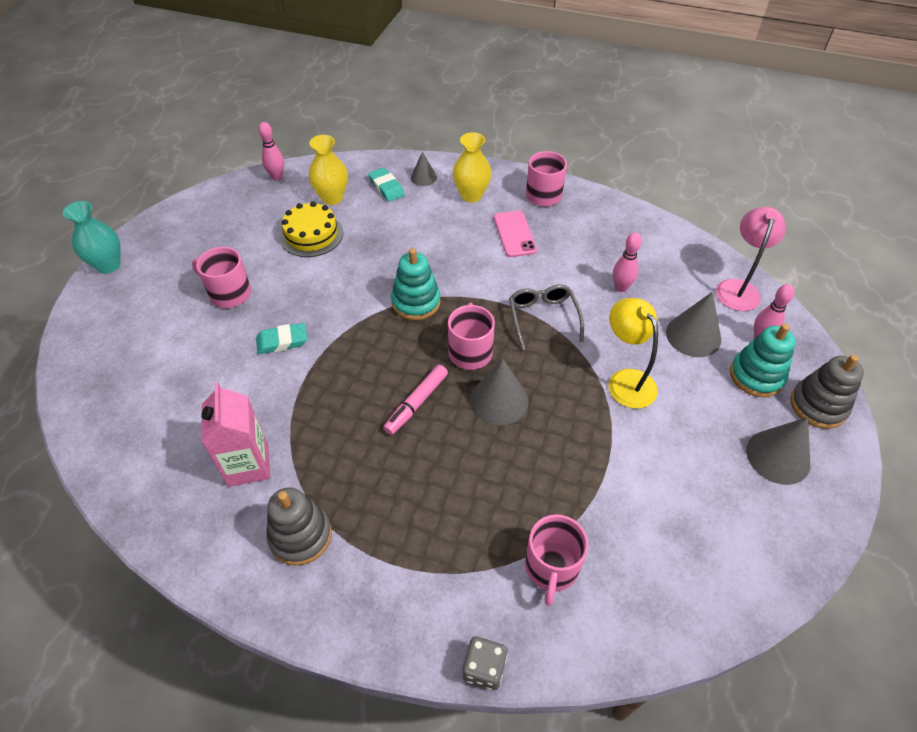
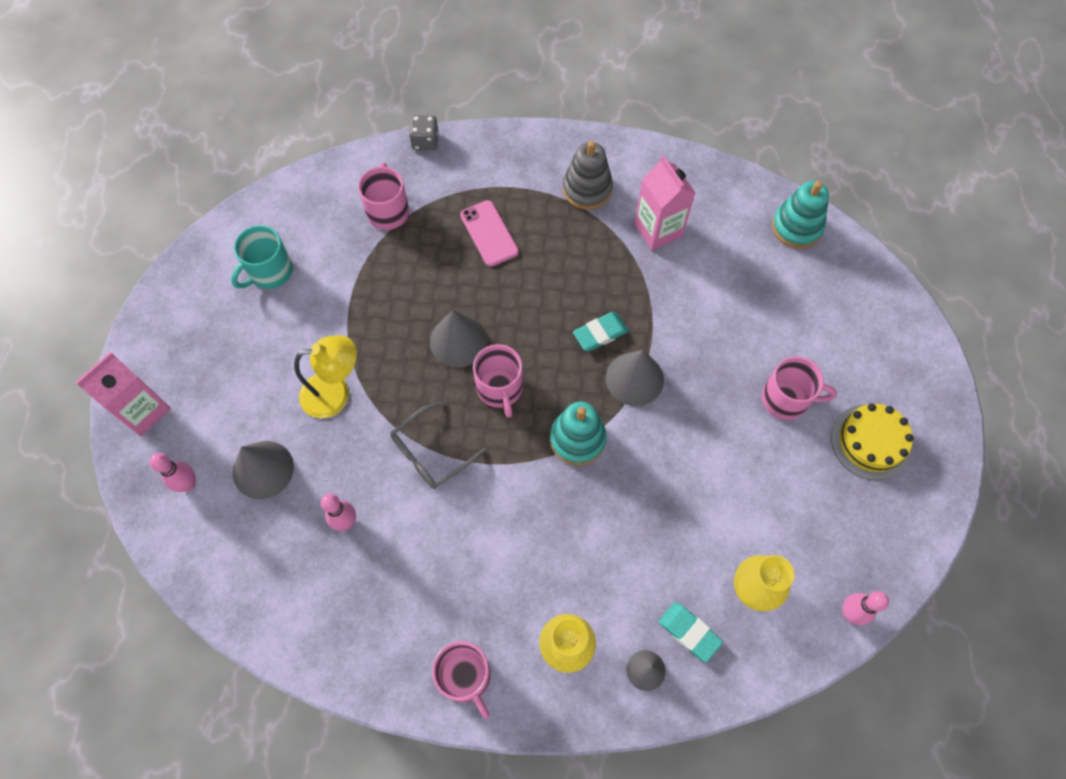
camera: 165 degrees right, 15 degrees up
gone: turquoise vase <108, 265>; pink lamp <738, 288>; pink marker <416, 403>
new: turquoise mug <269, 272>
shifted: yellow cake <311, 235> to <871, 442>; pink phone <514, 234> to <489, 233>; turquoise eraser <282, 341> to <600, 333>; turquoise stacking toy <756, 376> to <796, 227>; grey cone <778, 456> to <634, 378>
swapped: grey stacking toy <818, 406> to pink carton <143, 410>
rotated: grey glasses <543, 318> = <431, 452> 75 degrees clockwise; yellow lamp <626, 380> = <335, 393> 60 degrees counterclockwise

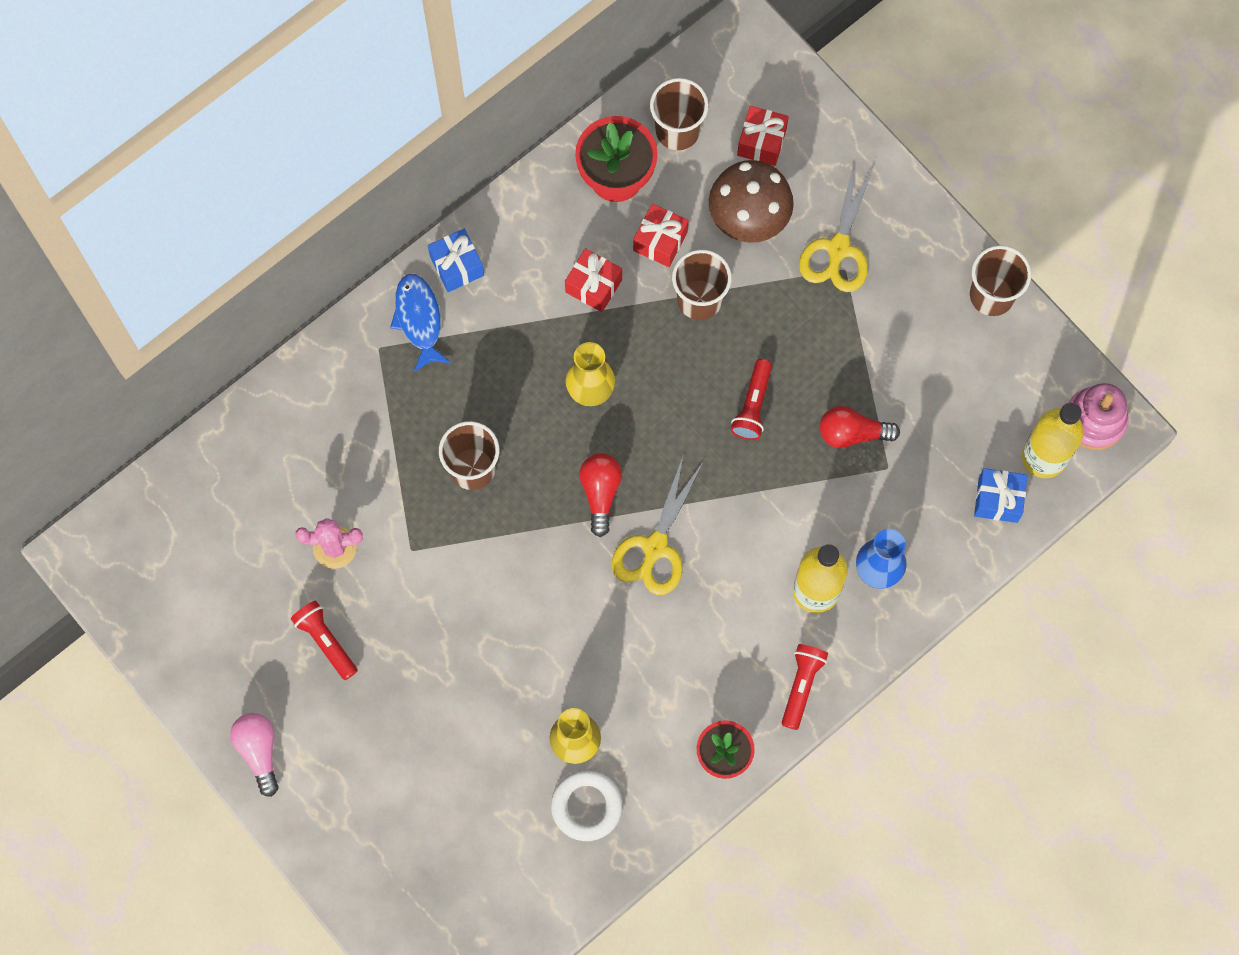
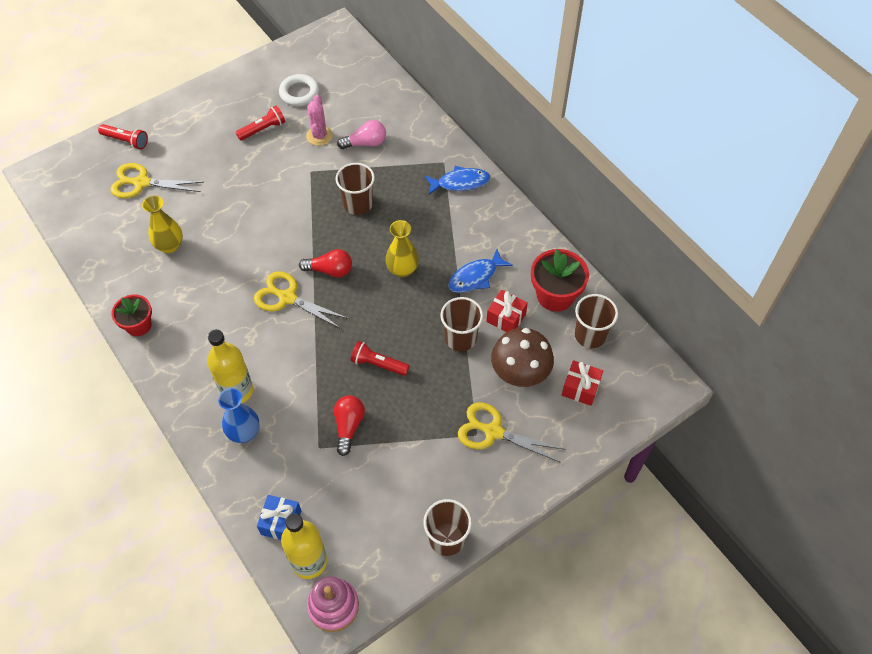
camera: 95 degrees right, 15 degrees down
gone: blue gift <457, 266>
new: yellow scissors <141, 183>
shifted: red flashlight <801, 686> to <126, 141>; pink light bulb <259, 751> to <365, 143>; white ring <586, 806> to <299, 93>
swapped: red gift <593, 286> to blue fish <476, 277>

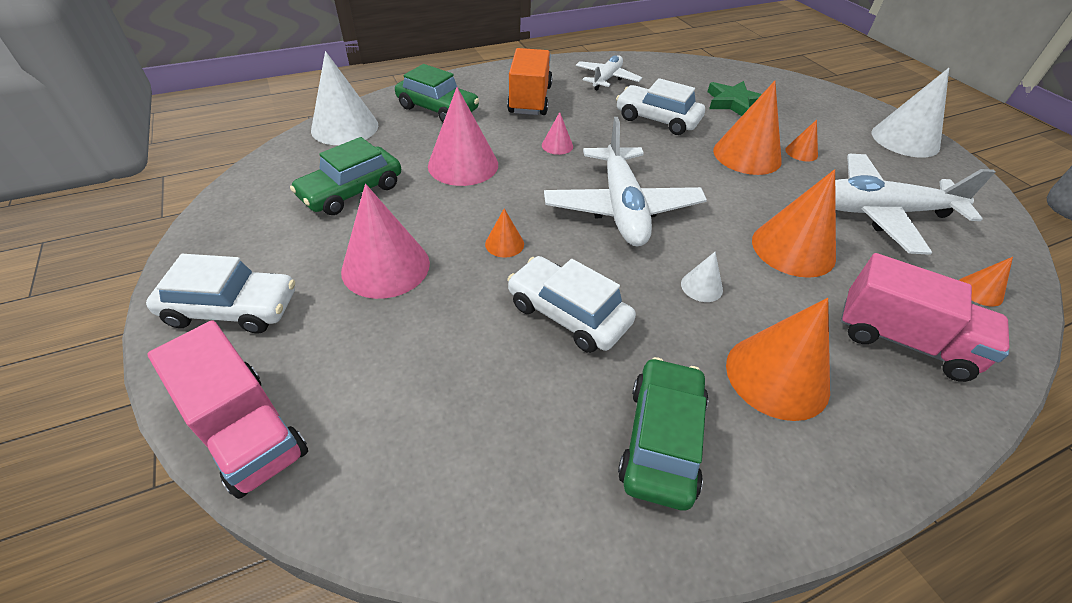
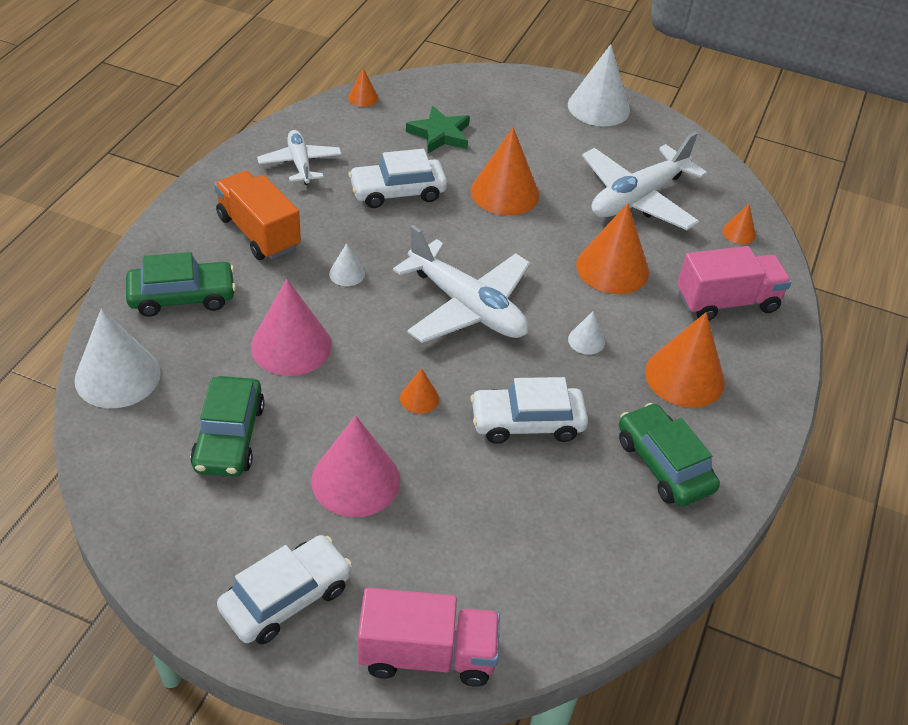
camera: 45 degrees left, 0 degrees up
shifted: orange cone <801, 152> to <363, 97>
repainted: pink cone <557, 145> to white cone <347, 273>

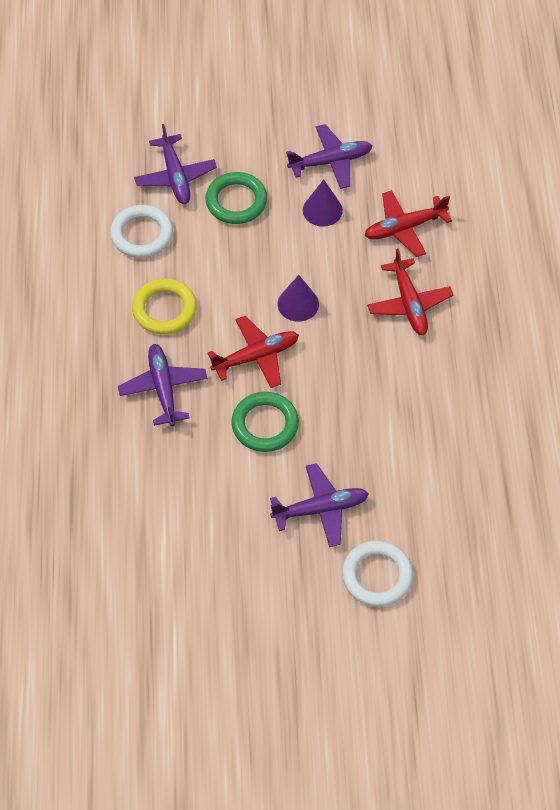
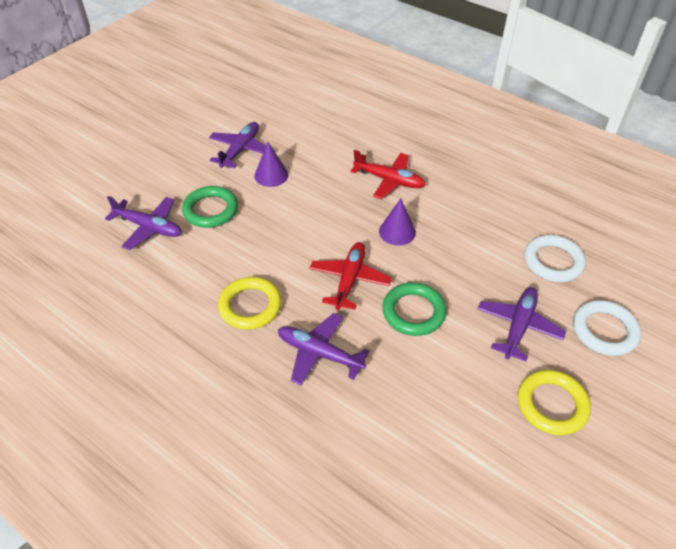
camera: 50 degrees left, 10 degrees down
gone: red plane <404, 228>
new: yellow ring <552, 404>
shifted: white ring <142, 234> to <553, 261>; purple cone <298, 304> to <397, 232>

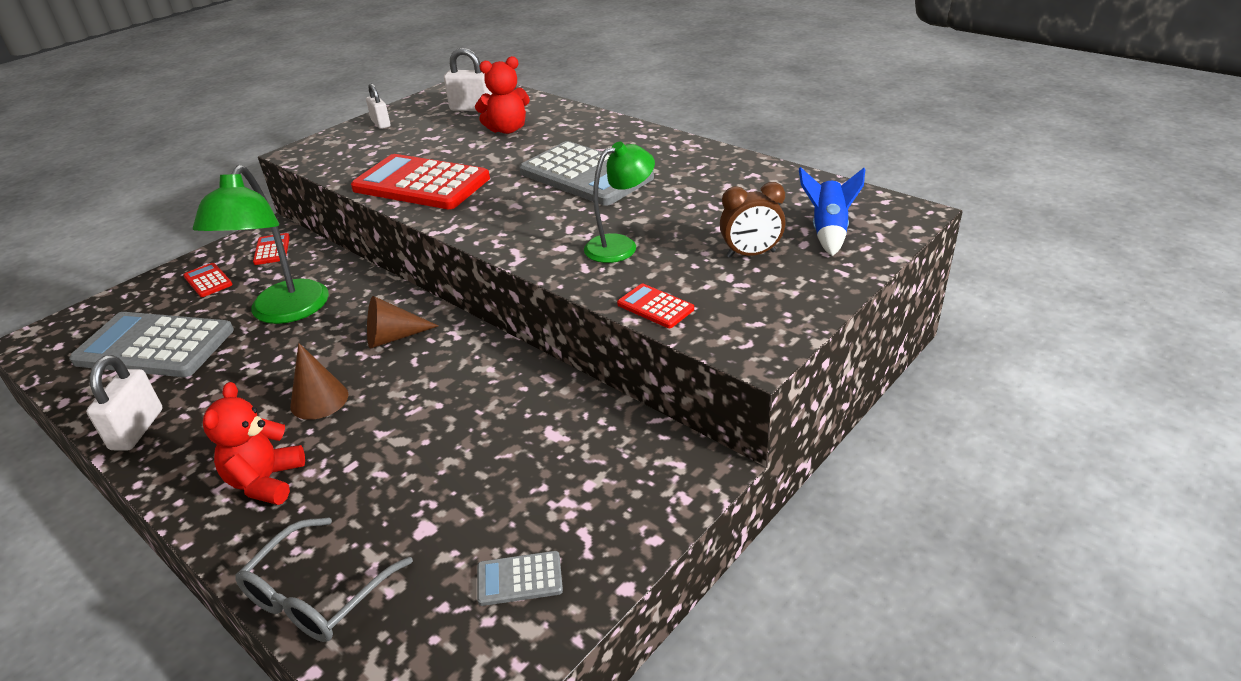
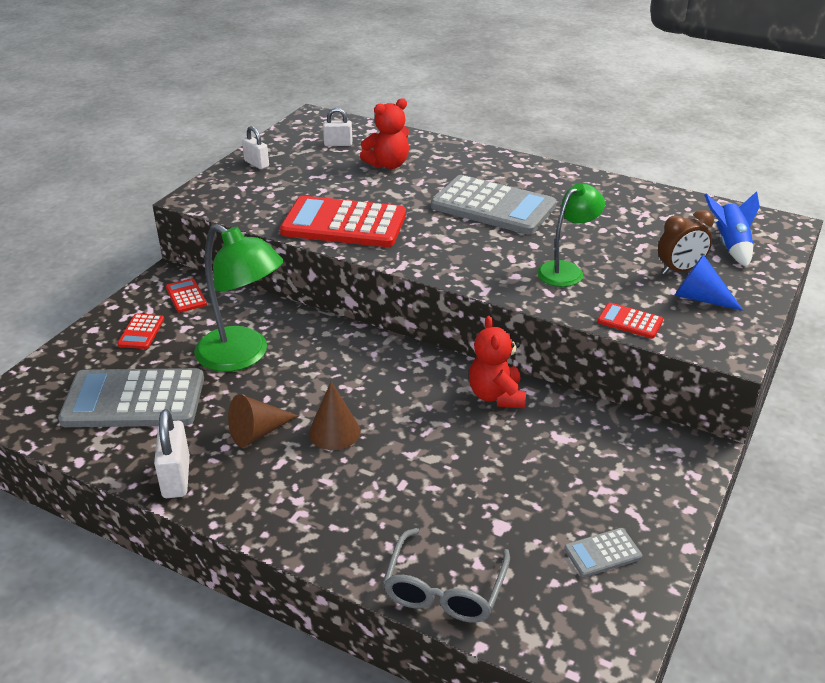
camera: 15 degrees left, 0 degrees up
new: blue cone <700, 298>
shifted: brown cone <394, 337> to <258, 432>; red teddy bear <266, 481> to <496, 396>
rotated: green lamp <284, 312> = <243, 356> 45 degrees counterclockwise; red calculator <208, 281> = <141, 332> 120 degrees counterclockwise
scaled: white padlock <472, 108> = <338, 144> x0.66

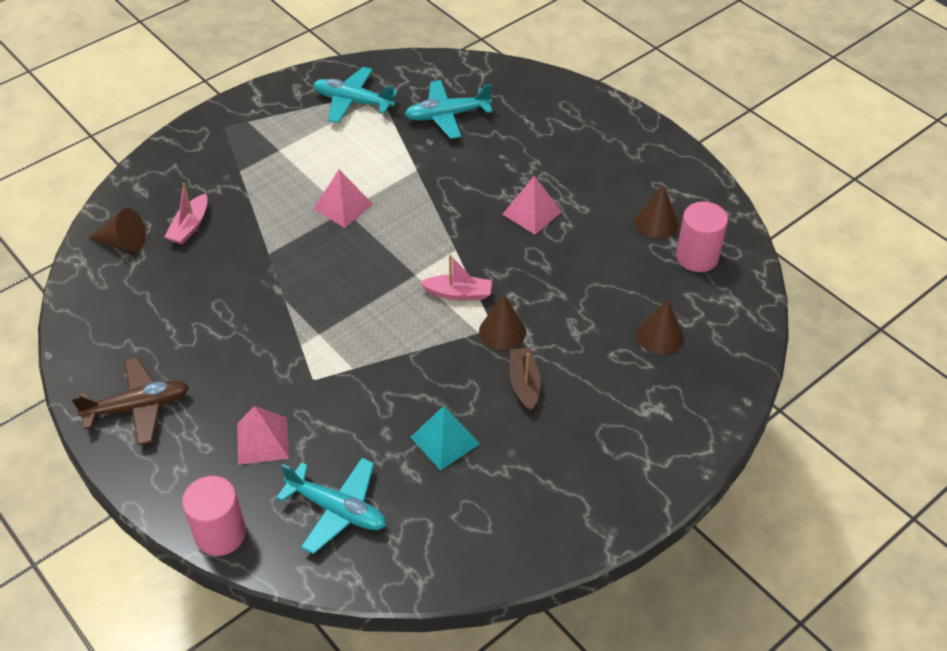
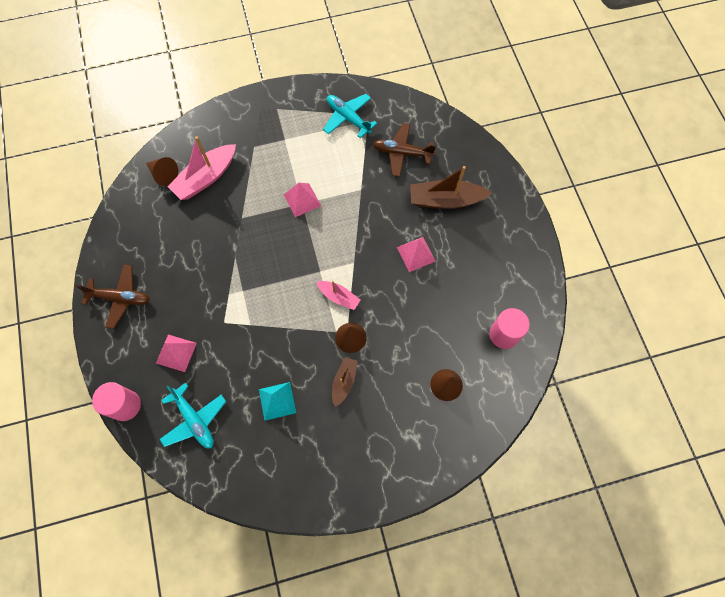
camera: 25 degrees right, 20 degrees up
gone: brown cone <656, 222>
new: brown boat <445, 200>
repainted: turquoise plane <447, 115> to brown plane <402, 153>
scaled: pink boat <189, 226> = <206, 178> x1.77

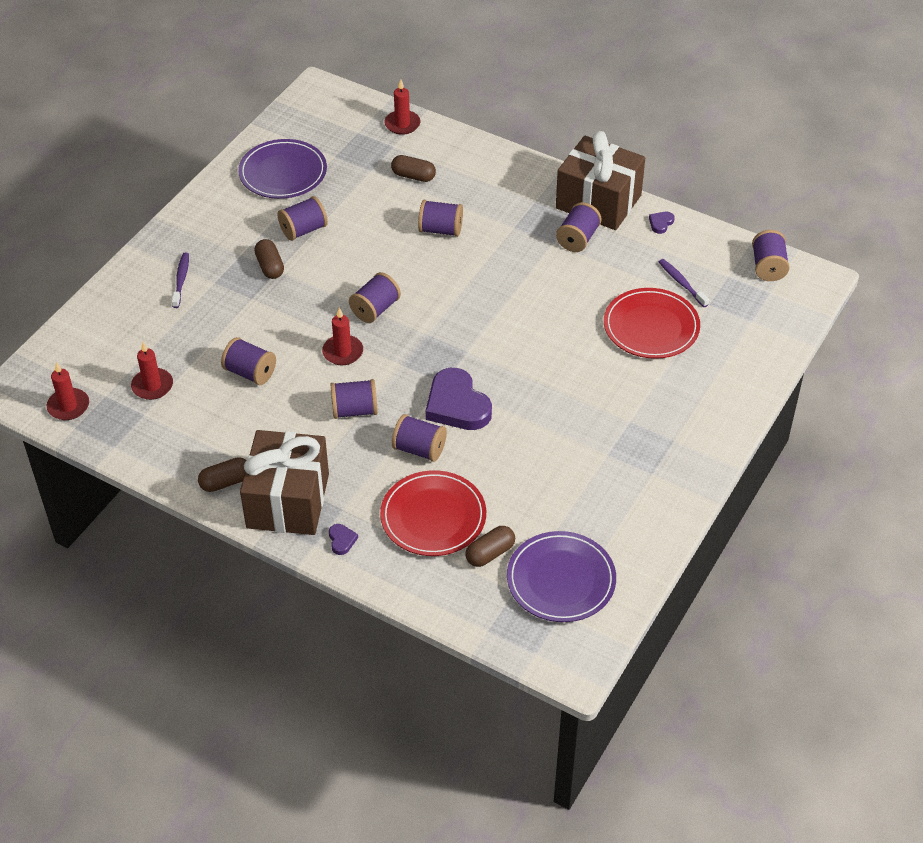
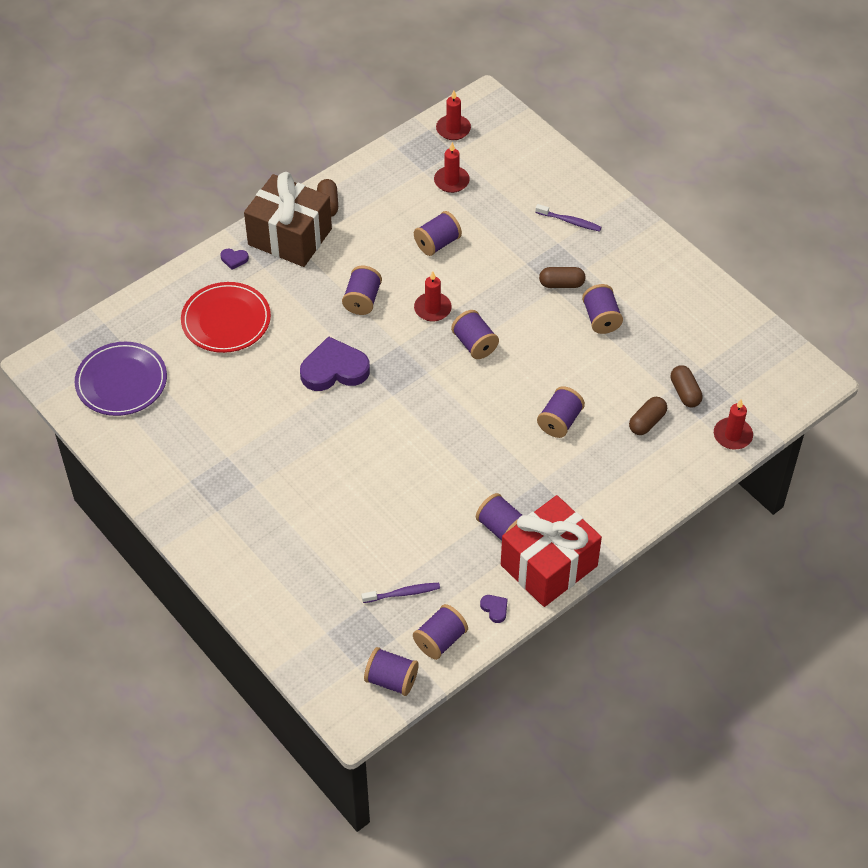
camera: 110 degrees right, 5 degrees up
gone: purple plate <283, 172>; red plate <651, 327>
shifted: purple spool <419, 449> to <440, 640>; brown capsule <490, 553> to <685, 392>
repainted: brown gift <598, 202> to red gift <549, 565>

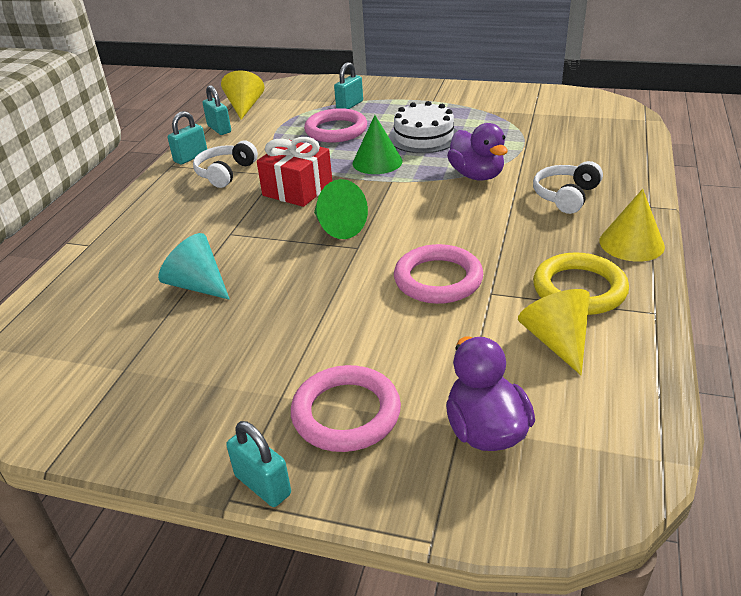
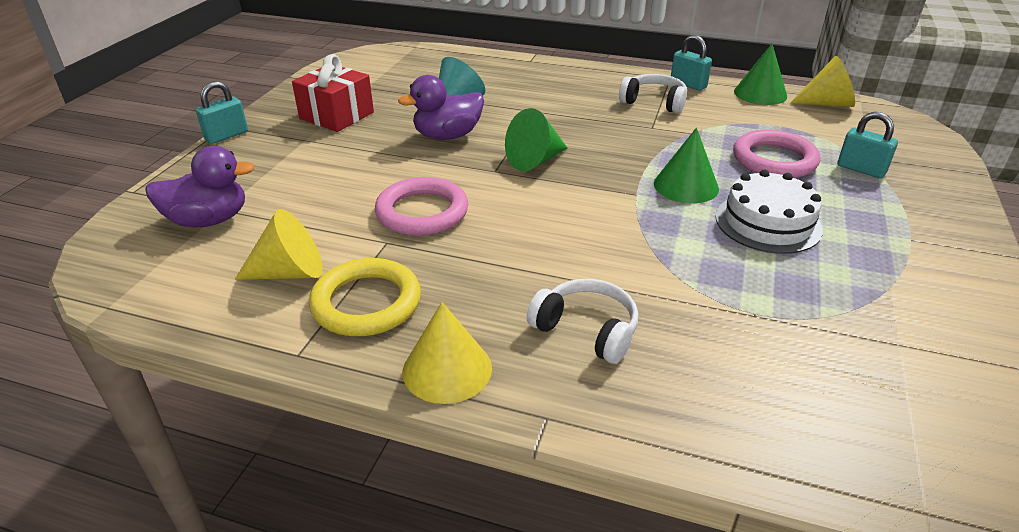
camera: 90 degrees right, 0 degrees up
gone: pink ring <346, 413>
shifted: purple duck <476, 175> to <447, 136>; red gift <297, 189> to <336, 115>
swapped: turquoise padlock <219, 129> to green cone <760, 93>

